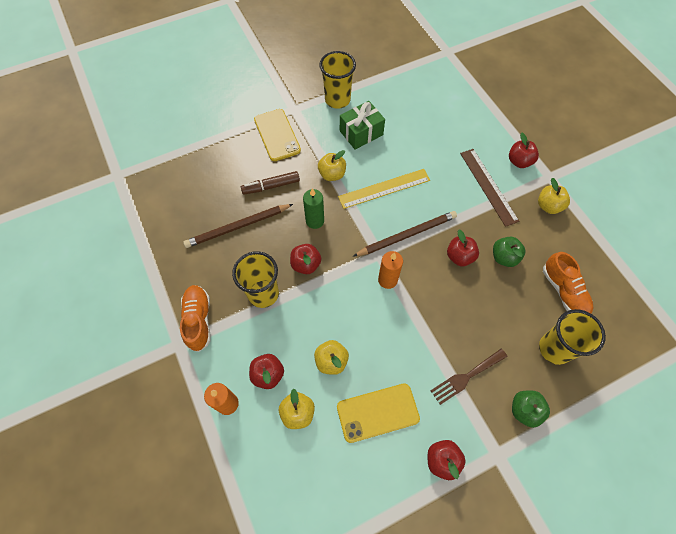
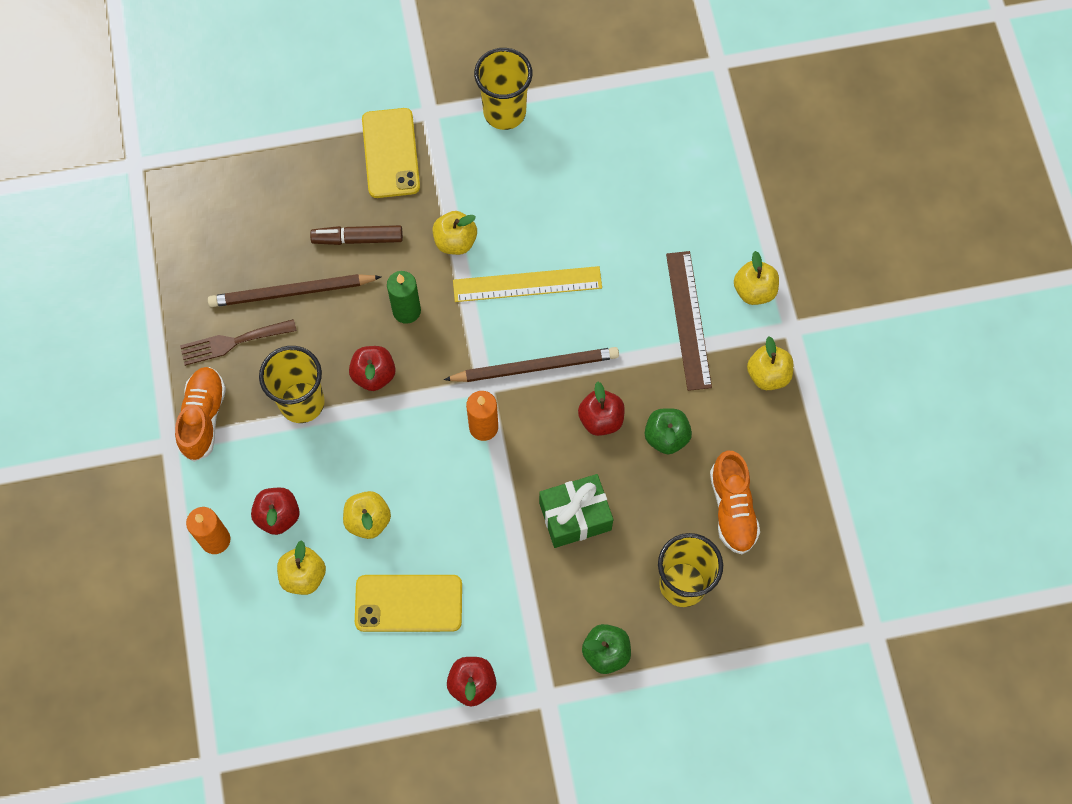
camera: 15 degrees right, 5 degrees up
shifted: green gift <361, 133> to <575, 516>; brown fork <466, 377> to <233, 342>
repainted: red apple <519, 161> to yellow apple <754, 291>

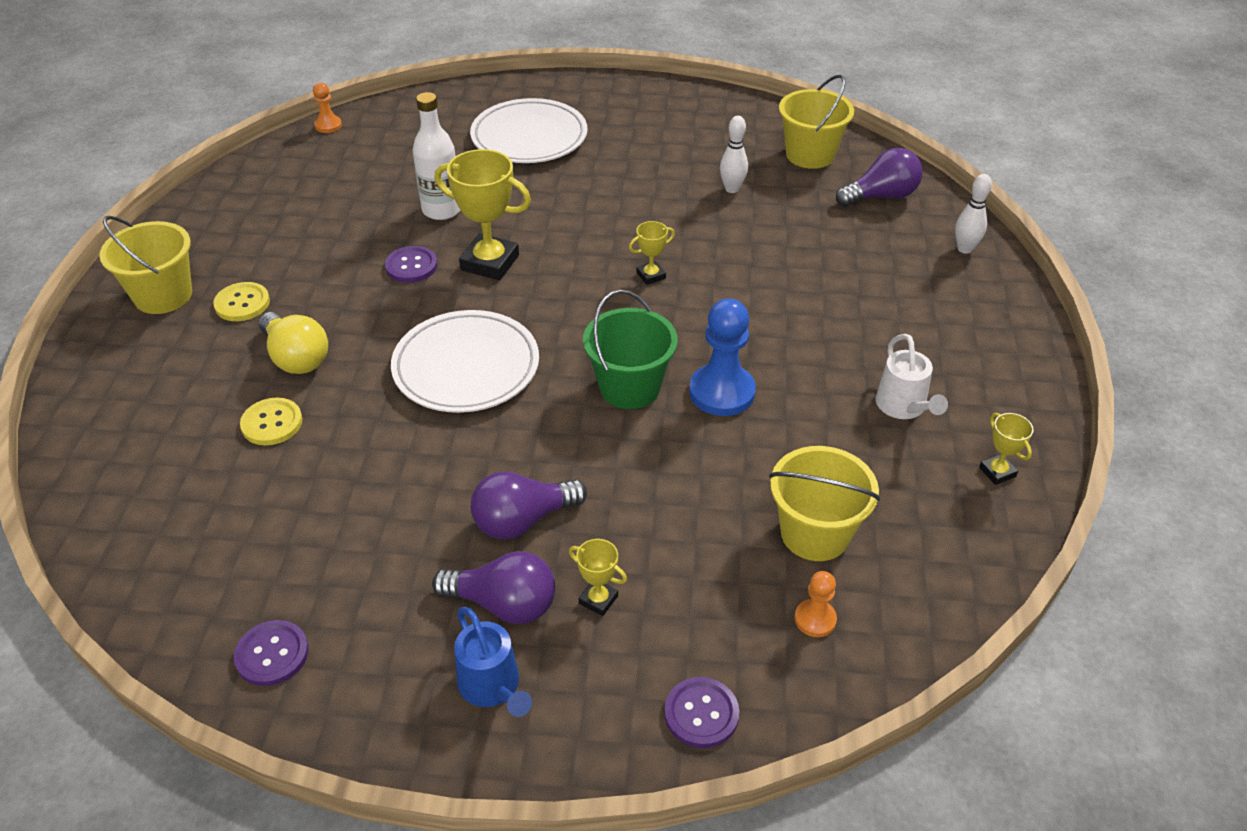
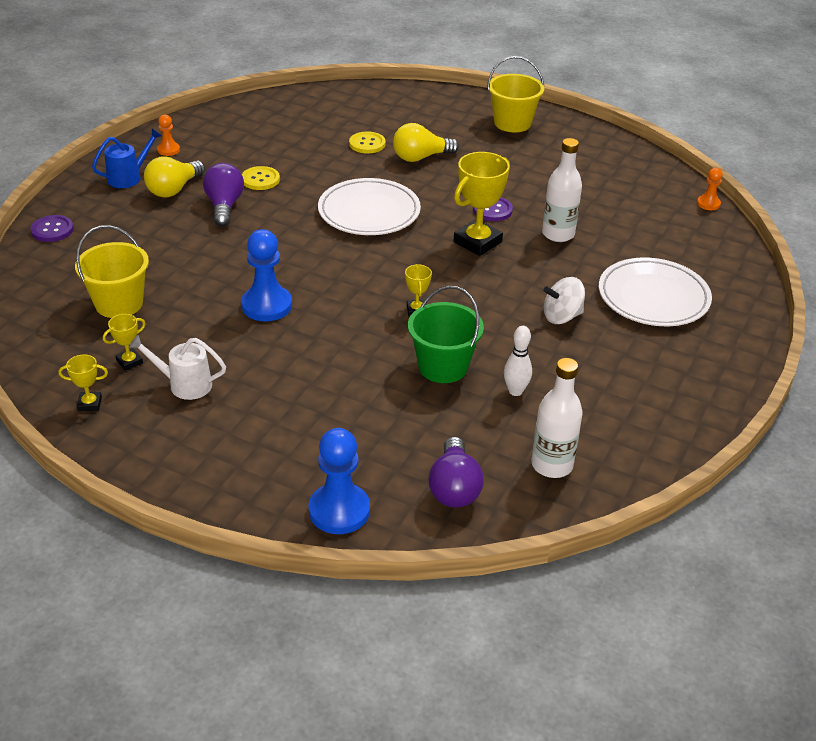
camera: 110 degrees right, 5 degrees down
gone: purple button <272, 654>
new: white spinning top <561, 316>
shifted: yellow button <242, 303> to <260, 179>; green bucket <629, 387> to <443, 366>; yellow trophy <598, 600> to <129, 362>; orange pawn <815, 619> to <168, 150>
swapped: yellow bucket <810, 155> to white bottle <552, 465>; white bowling pin <965, 249> to blue pawn <339, 510>
repainted: purple light bulb <504, 604> to yellow light bulb <174, 189>
rotated: blue watering can <493, 687> = <129, 177> 150 degrees clockwise

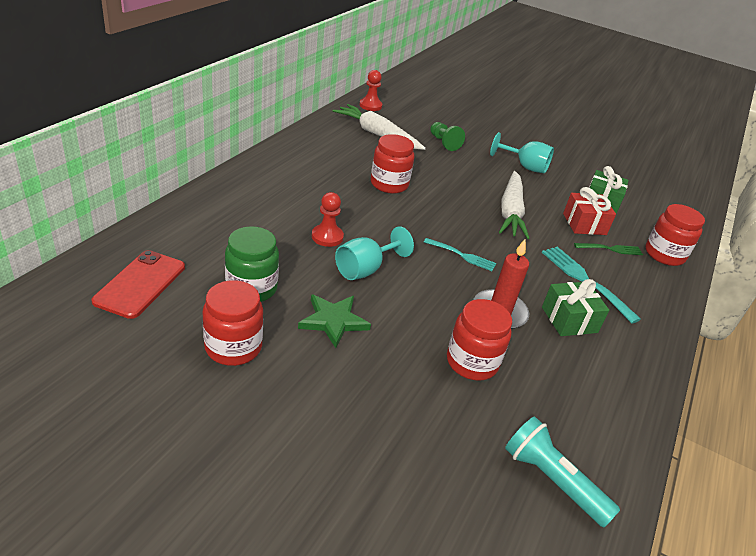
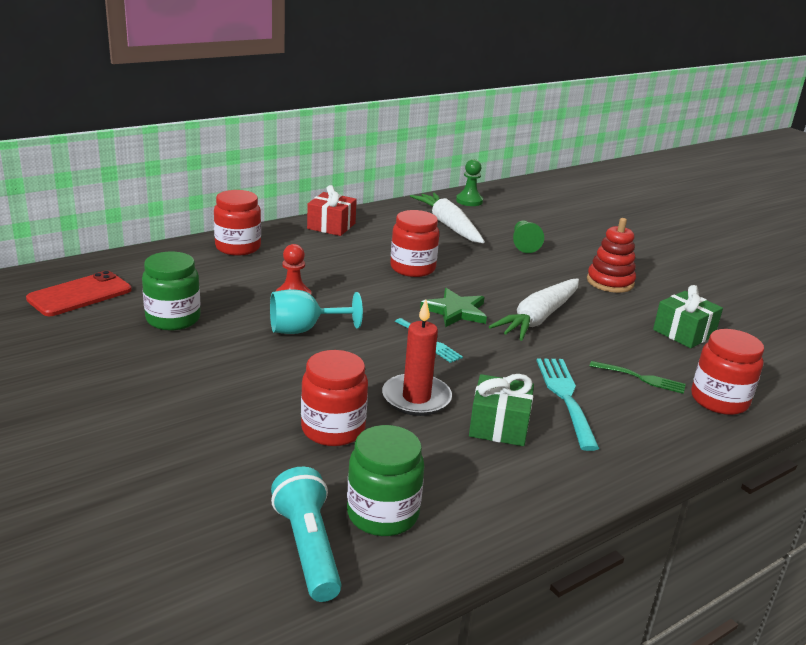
camera: 30 degrees right, 10 degrees down
new: green jar <382, 514>
shifted: red gift <584, 224> to <331, 226>; red jar <233, 347> to <238, 247>; green star <333, 321> to <455, 311>
swapped: turquoise goblet <525, 167> to red stacking toy <610, 282>
repainted: red pawn <370, 106> to green pawn <469, 201>

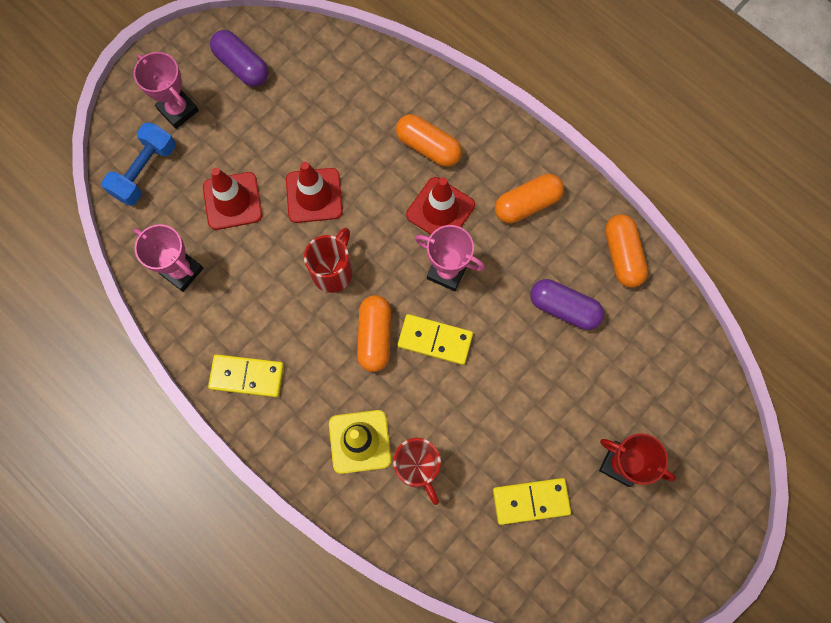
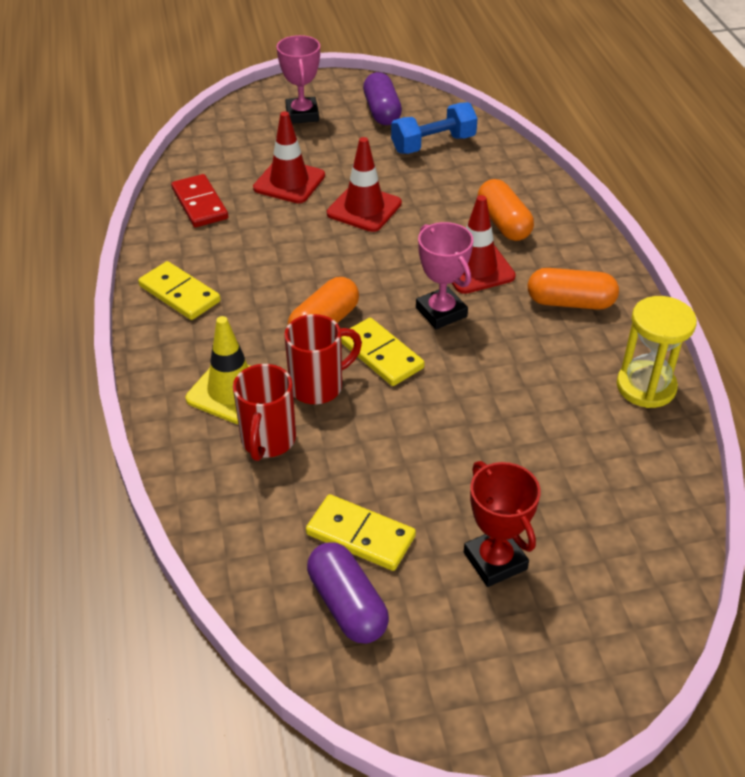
camera: 35 degrees right, 30 degrees down
shifted: blue dumbbell <145, 171> to <433, 144>; red mug <333, 271> to <318, 386>; purple capsule <564, 308> to <347, 605>
swapped: orange capsule <622, 255> to yellow hourglass <646, 387>; pink trophy <181, 271> to red domino <200, 204>

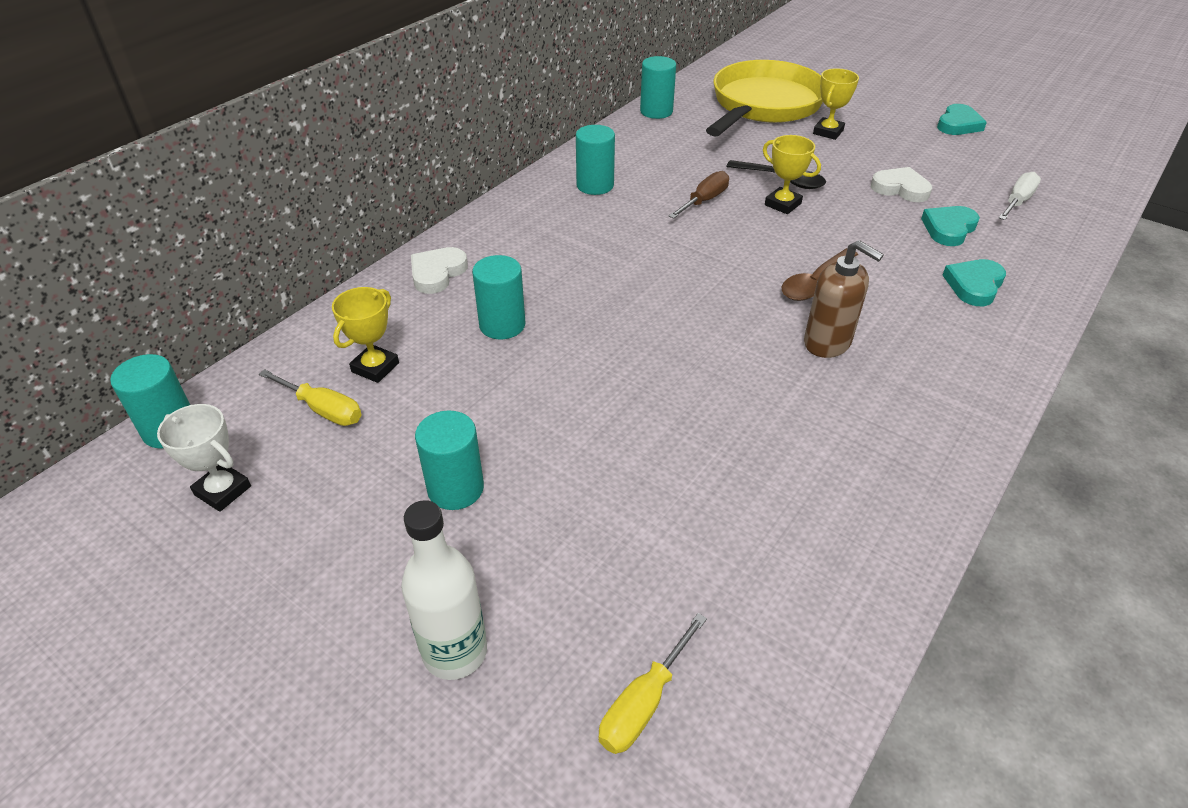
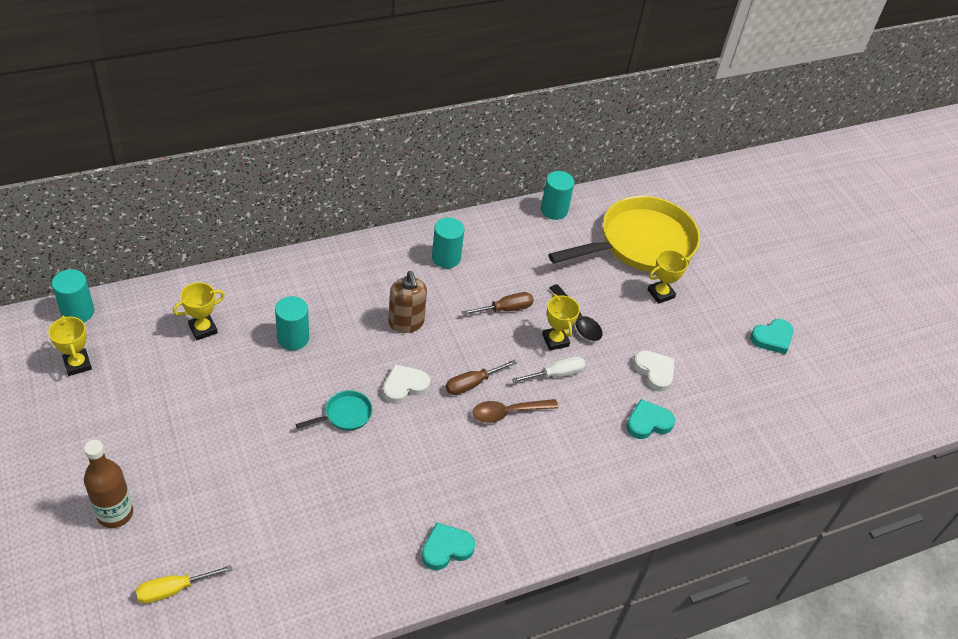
camera: 25 degrees right, 5 degrees up
gone: yellow screwdriver <323, 409>; turquoise cylinder <455, 488>
new: brown screwdriver <472, 384>; turquoise pan <345, 415>
shifted: white screwdriver <1017, 202> to <556, 374>; brown soap dispenser <827, 343> to <406, 323>; white heart <437, 273> to <404, 386>; turquoise heart <974, 285> to <446, 548>
repainted: white trophy <223, 490> to yellow trophy <77, 364>; white bottle <455, 652> to brown bottle <115, 513>

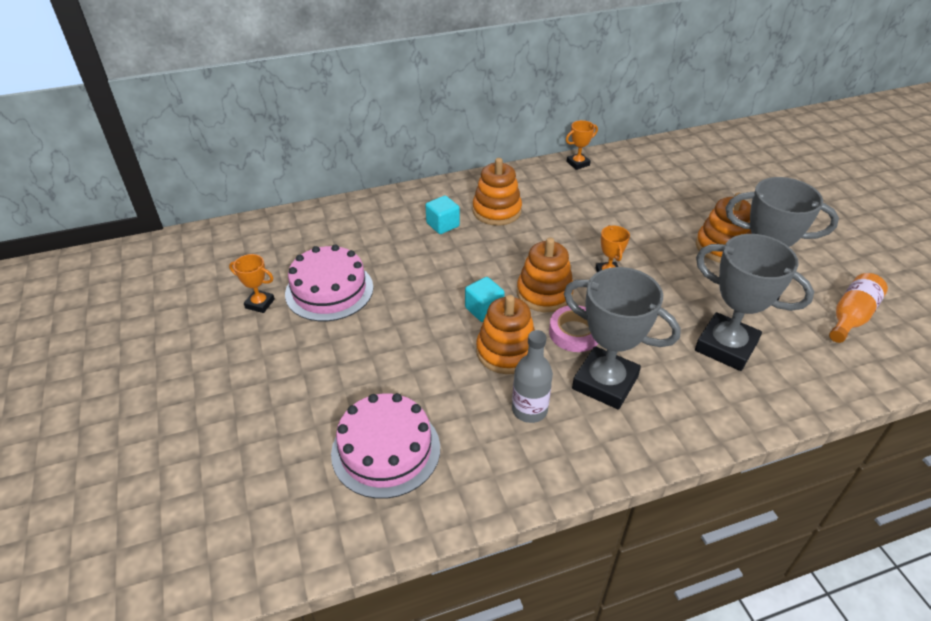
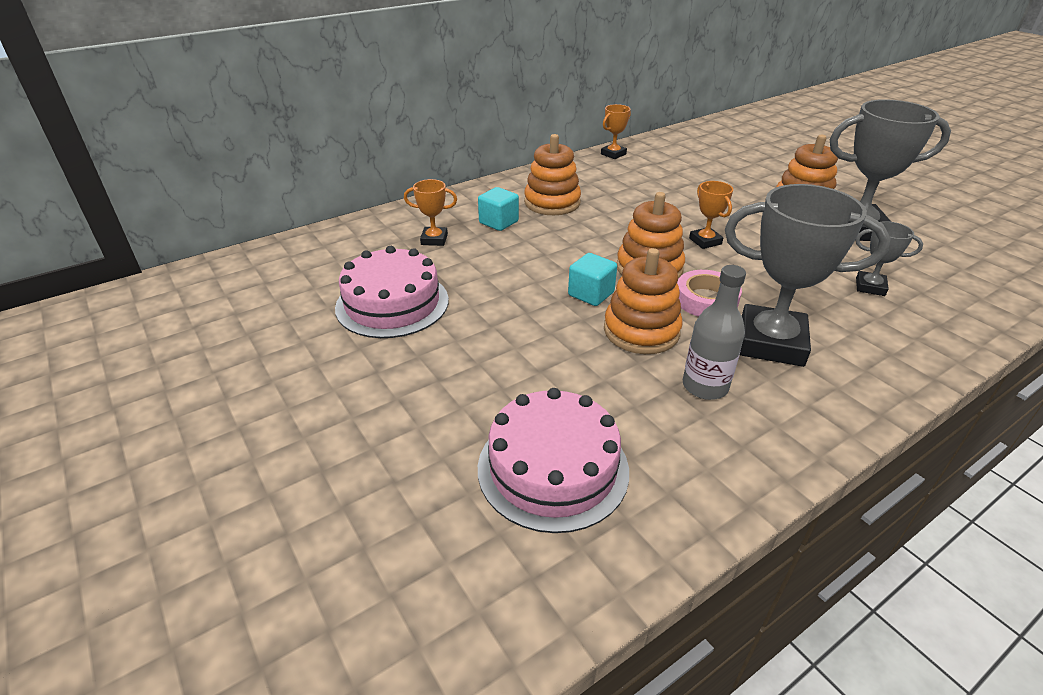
camera: 15 degrees left, 5 degrees down
gone: orange bottle <851, 317>
shifted: orange trophy <260, 303> to <434, 239>
scaled: grey trophy <726, 346> = <870, 287> x0.48

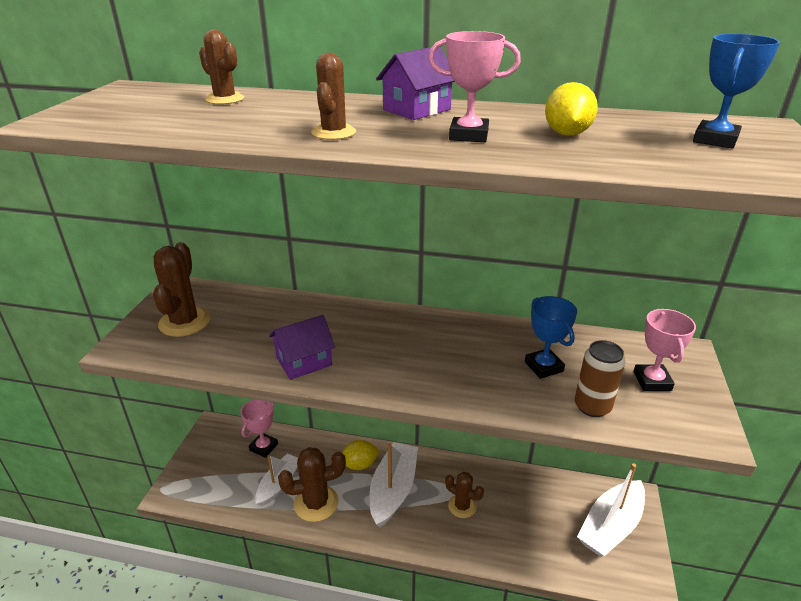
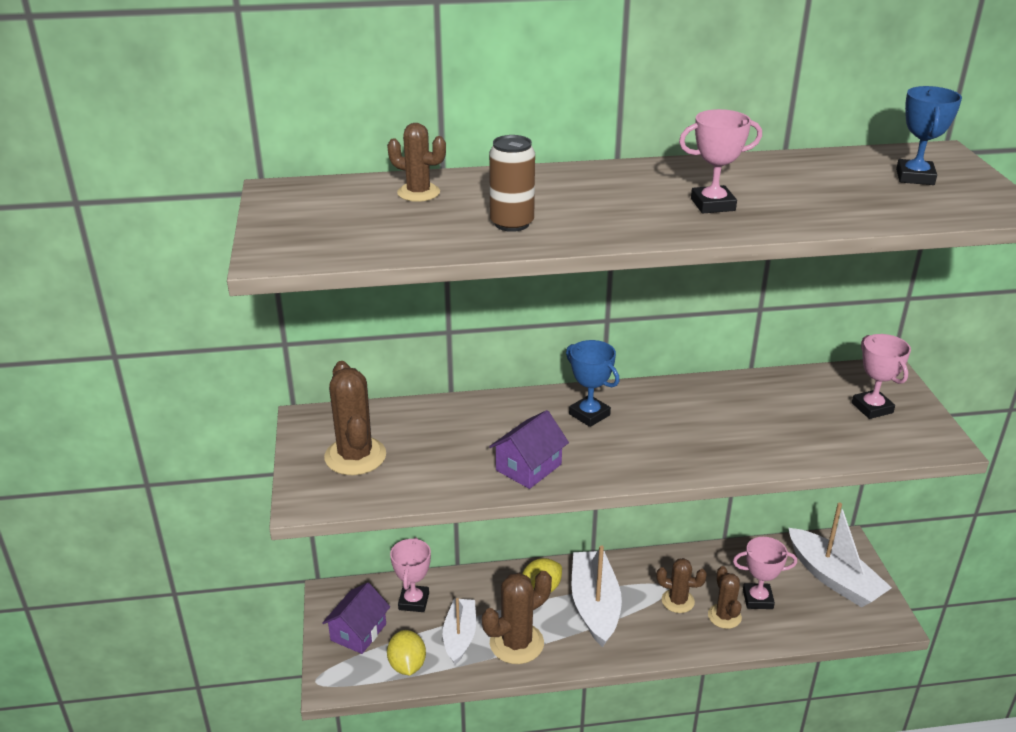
camera: 20 degrees left, 0 degrees up
new: pink trophy <757, 599>
shifted: purple house <417, 110> to <358, 632>; brown cactus <333, 133> to <724, 616>; yellow lemon <567, 134> to <407, 665>; blue trophy <543, 367> to <589, 414>; brown can <592, 406> to <512, 223>
rotated: white boat <610, 526> = <834, 578> 60 degrees counterclockwise

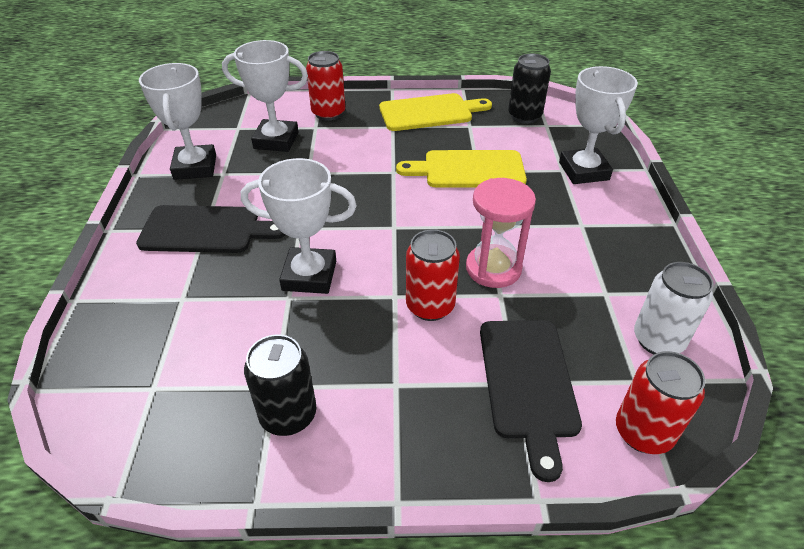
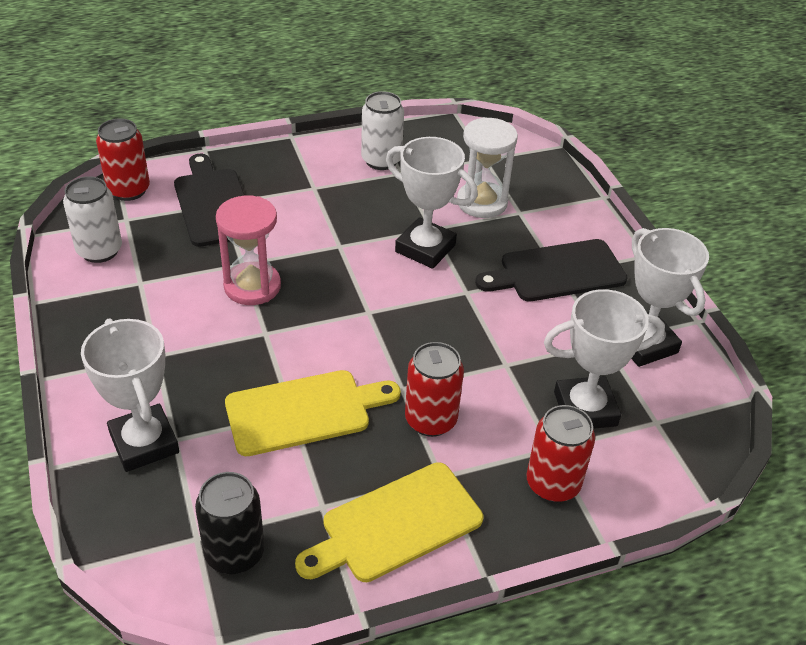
camera: 160 degrees right, 0 degrees up
new: white hourglass <482, 202>
shifted: red can <430, 306> to <430, 420>
repainted: black can <288, 415> to white can <381, 160>
rotated: white trophy <309, 276> = <425, 248> 45 degrees clockwise

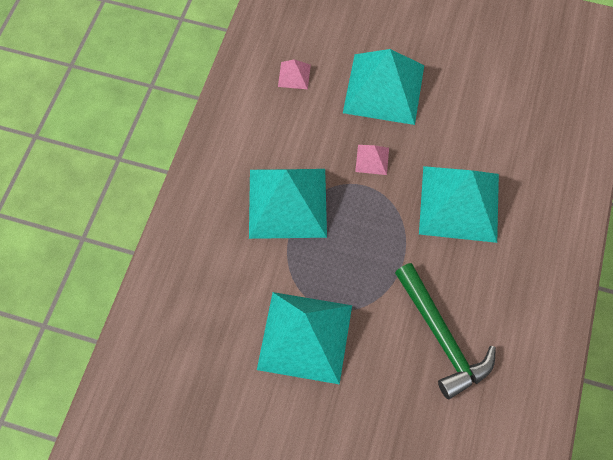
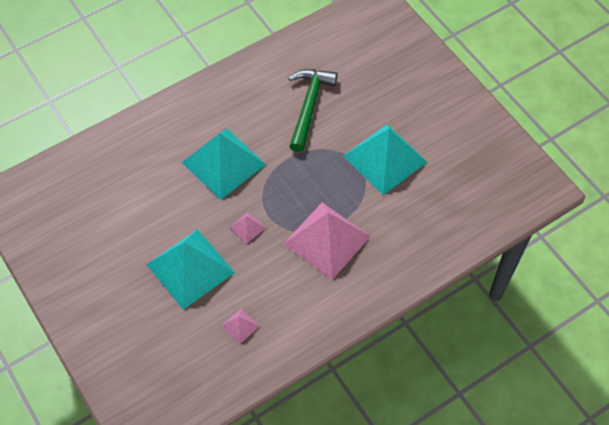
camera: 140 degrees left, 5 degrees down
repainted: turquoise pyramid <287, 202> to pink pyramid <327, 240>

